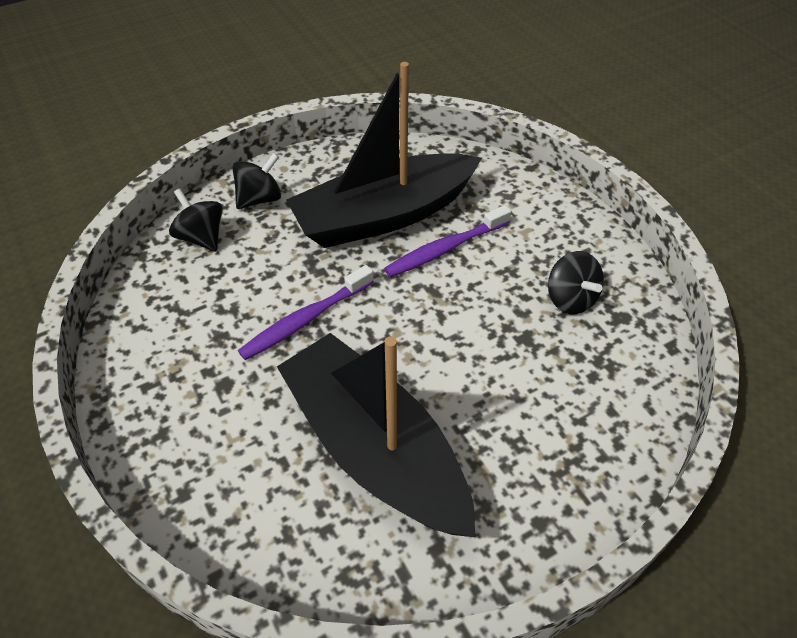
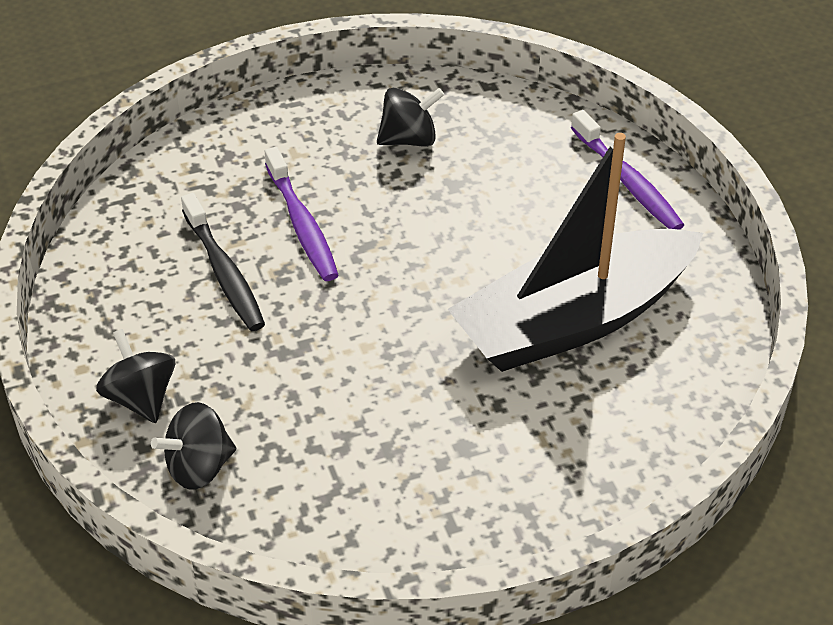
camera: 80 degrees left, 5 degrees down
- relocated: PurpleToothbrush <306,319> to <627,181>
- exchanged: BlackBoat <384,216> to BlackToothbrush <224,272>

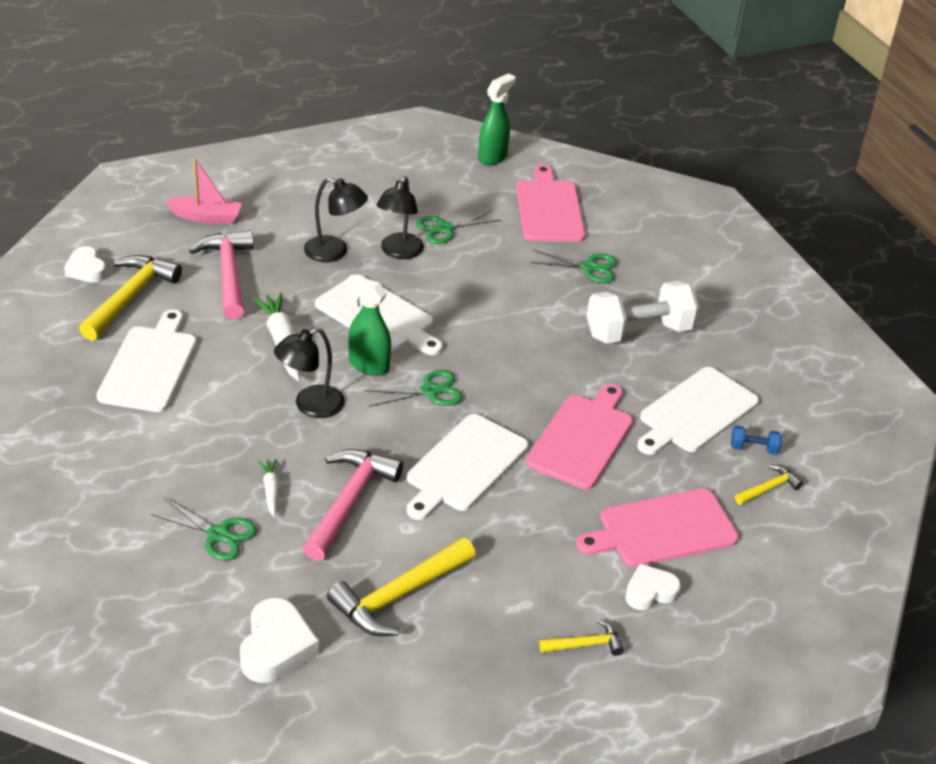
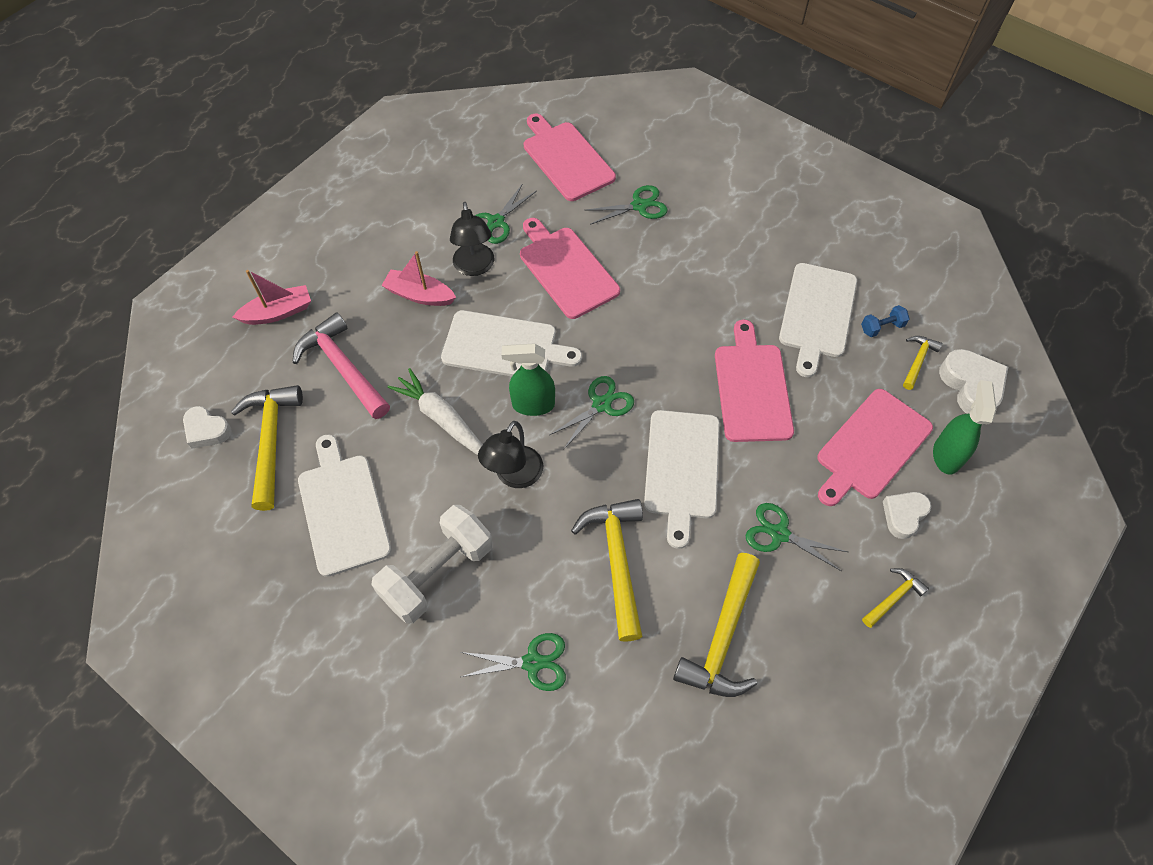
camera: 25 degrees left, 20 degrees up
- relocated: WhiteHeart <276,647> to <971,386>
- missing: WhiteCarrot <271,490>
- colour: PinkHammer <349,502> to YellowHammer <616,561>
- exchanged: BlackLamp <334,252> to PinkBoat <420,295>
- relocated: GreenSprayBottle <492,157> to <946,455>
- relocated: WhiteDumbbell <638,332> to <437,573>
- appeared: PinkCuttingBoard <566,269>
- appeared: GreenScissors <779,534>

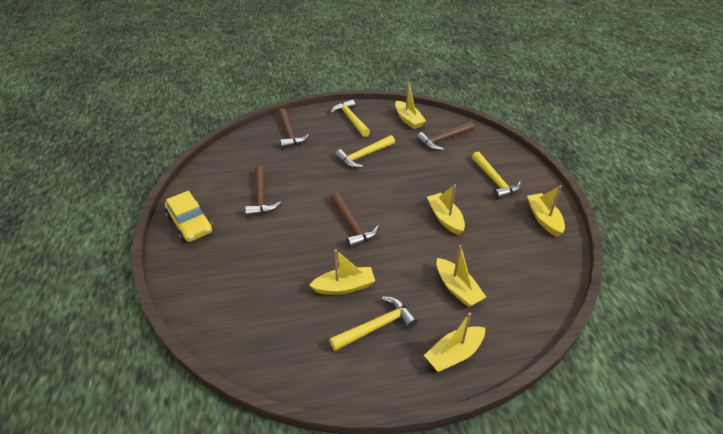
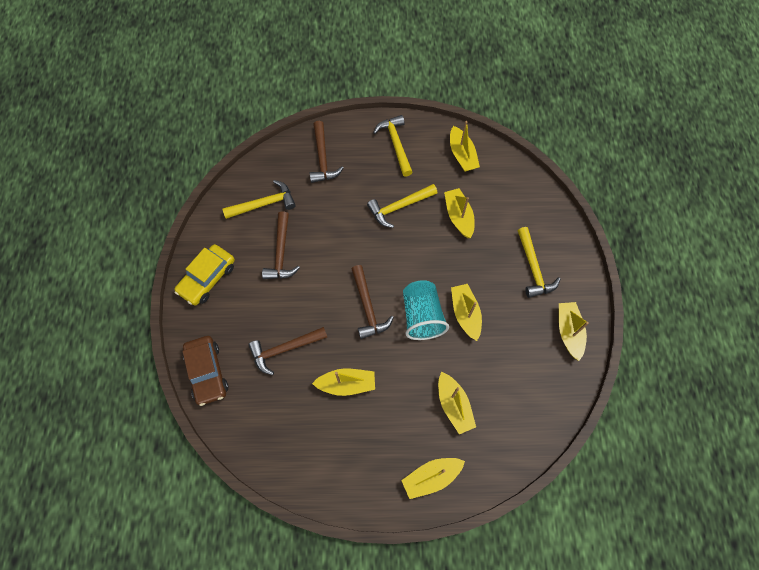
camera: 10 degrees right, 25 degrees up
- spun: YellowCar <190,224> = <207,278> 60 degrees clockwise
- relocated: YellowHammer <377,326> to <264,204>
- relocated: BrownHammer <443,140> to <284,349>
- appeared: BrownCar <207,372>
- appeared: TurquoiseCup <422,316>
- appeared: YellowBoat <458,216>

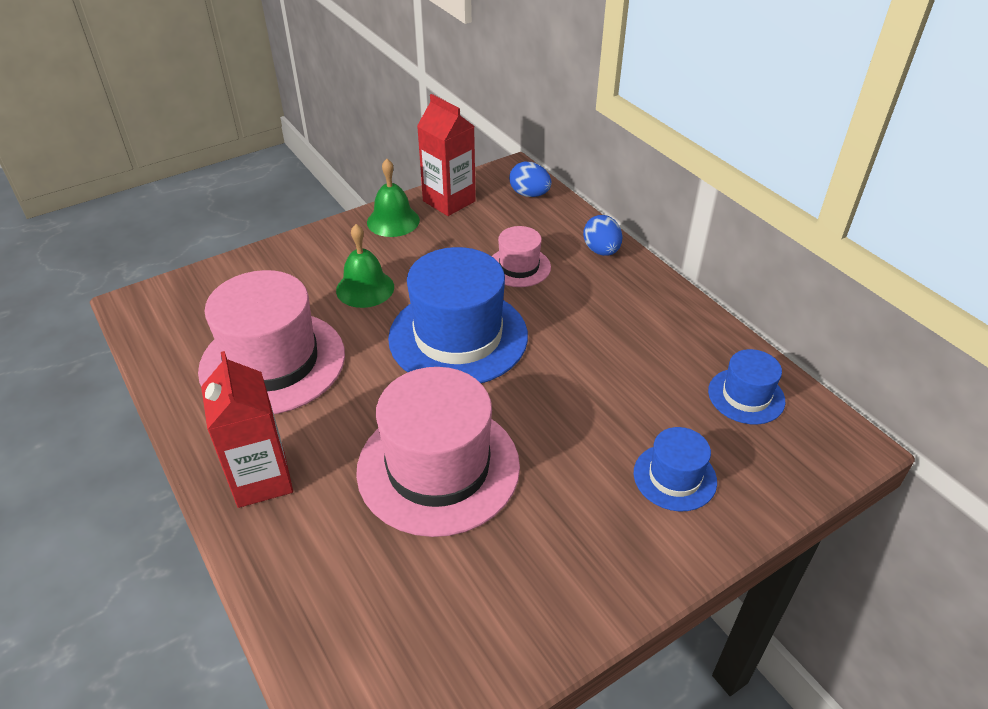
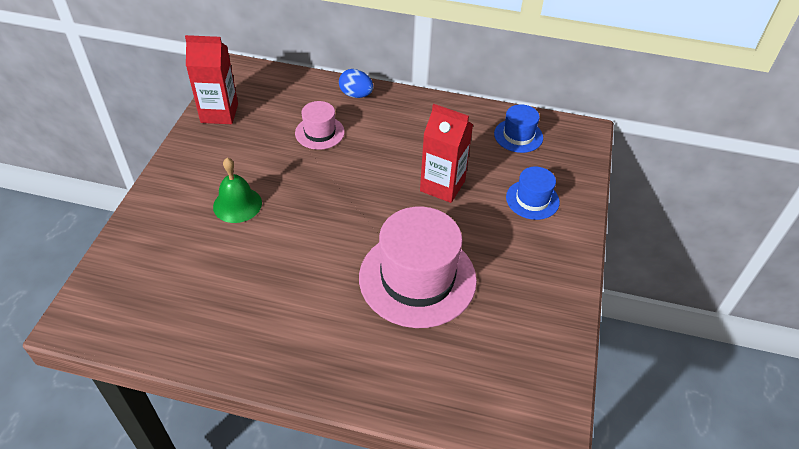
camera: 45 degrees left, 5 degrees up
- missing: PinkHat <273,362>
- relocated: RedCarton <261,479> to <442,186>
- missing: GreenBell <393,221>
- missing: BlueHat <458,337>
- missing: BlueEgg <529,194>

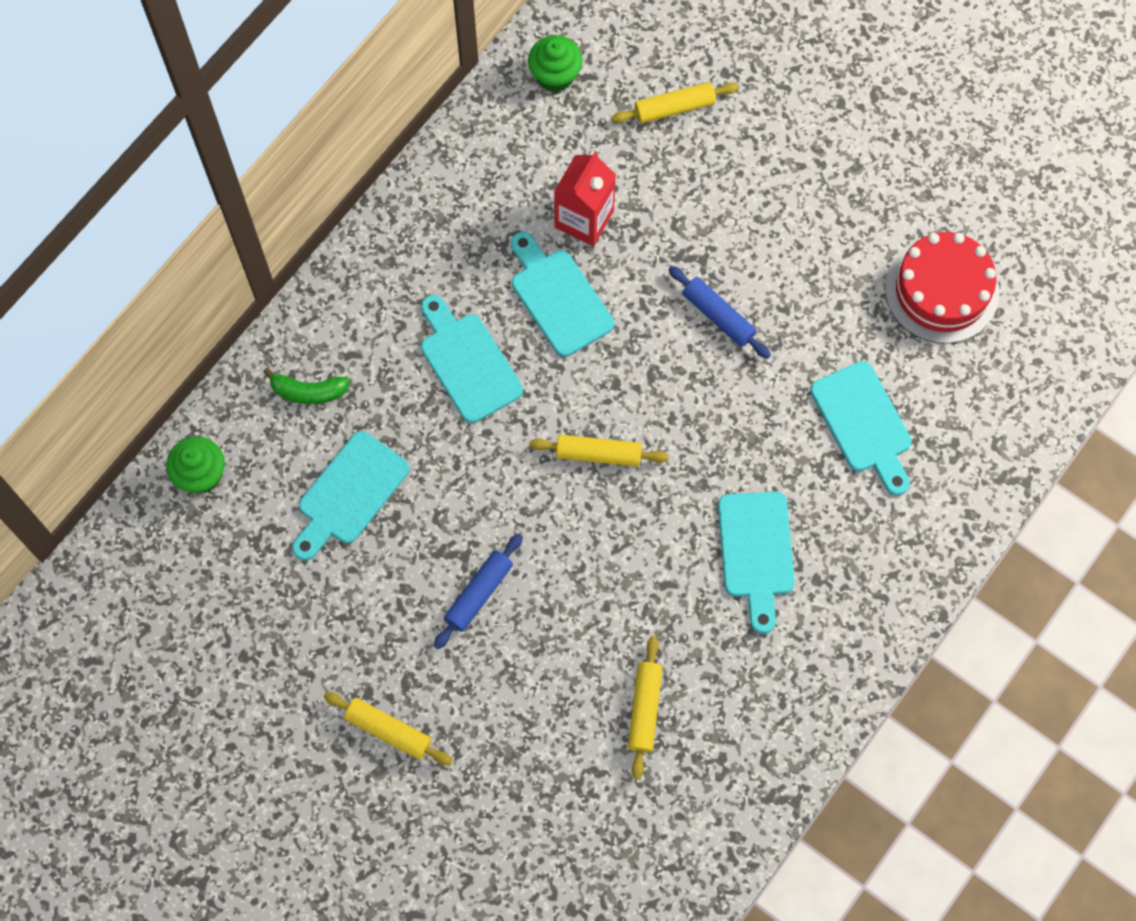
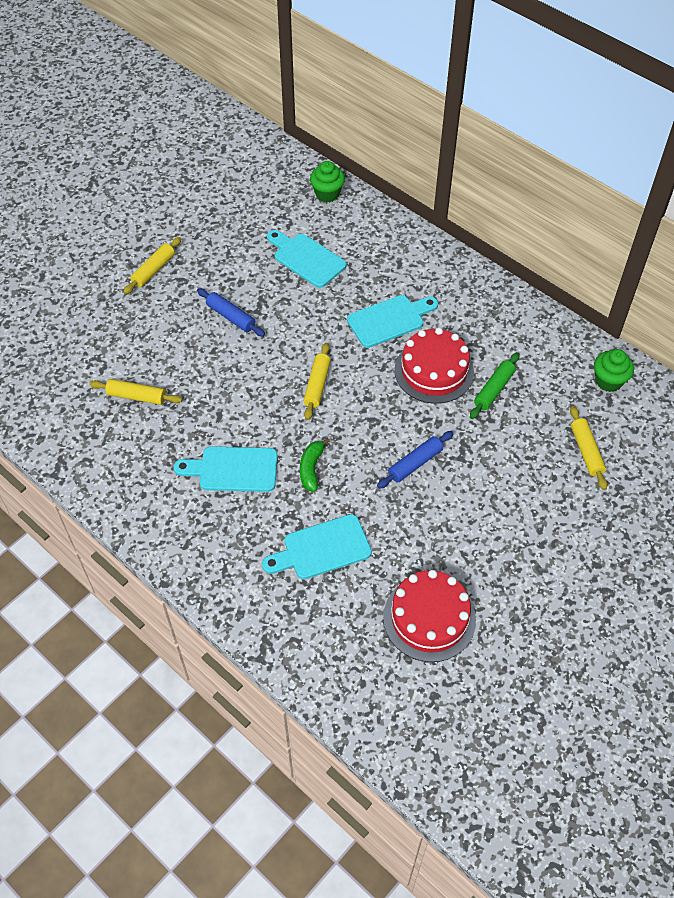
camera: 95 degrees right, 15 degrees down
- relocated: GreenBanana <308,391> to <311,468>
- exchanged: TurquoiseCuttingBoard <558,298> to RedCake <434,371>
- exchanged: RedCarton <584,219> to GreenRollingPin <494,390>

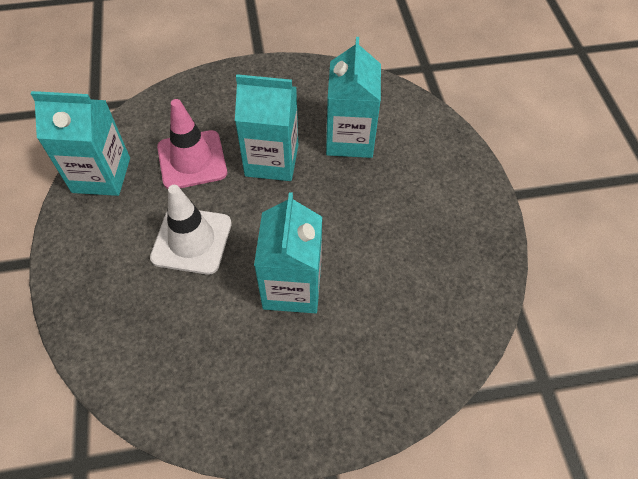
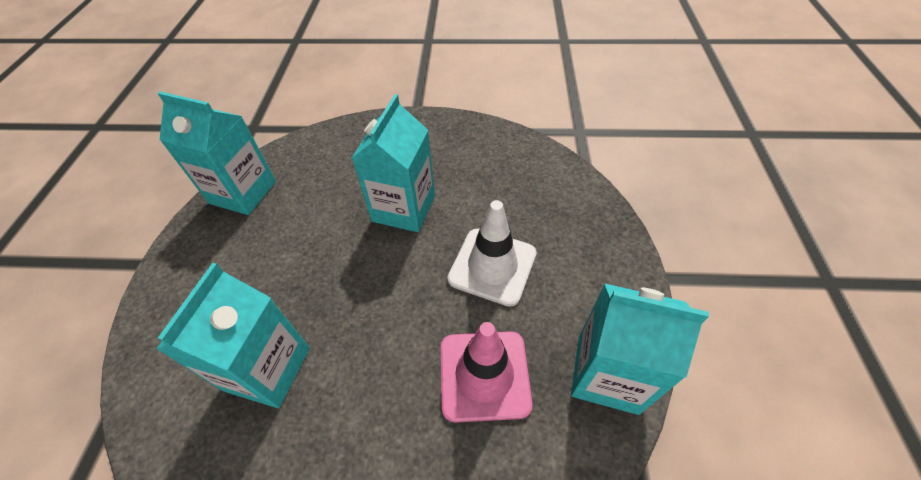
camera: 165 degrees left, 5 degrees down
- relocated: TurquoiseCarton <272,160> to <243,192>

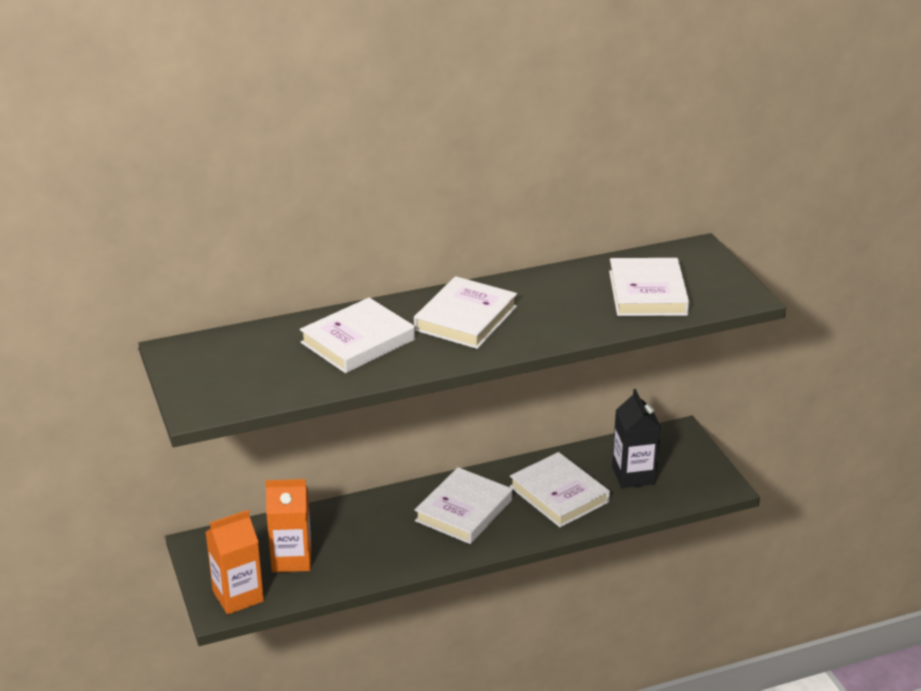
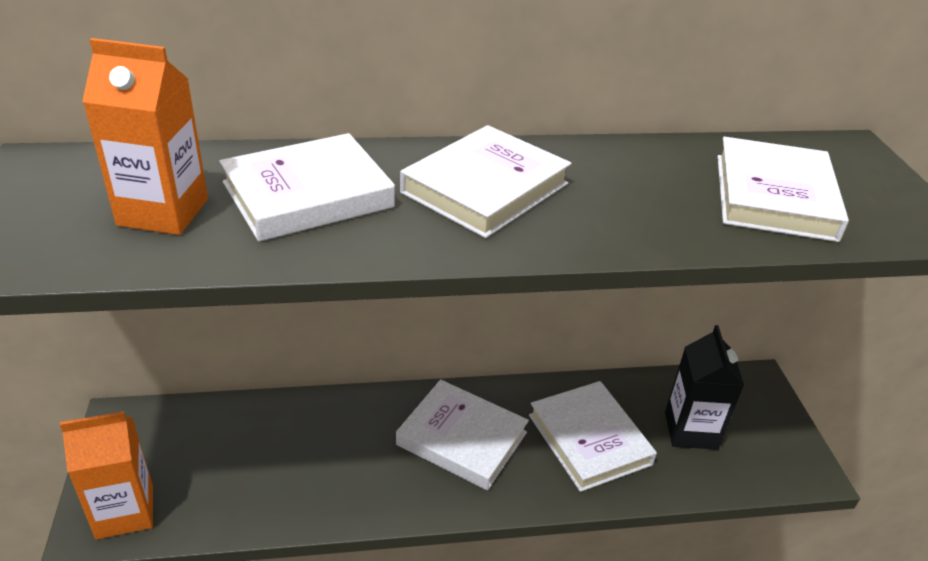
camera: 10 degrees right, 5 degrees up
- relocated: OrangeCarton <291,559> to <163,212>
- spun: WhiteBook <464,510> = <462,438> 75 degrees clockwise

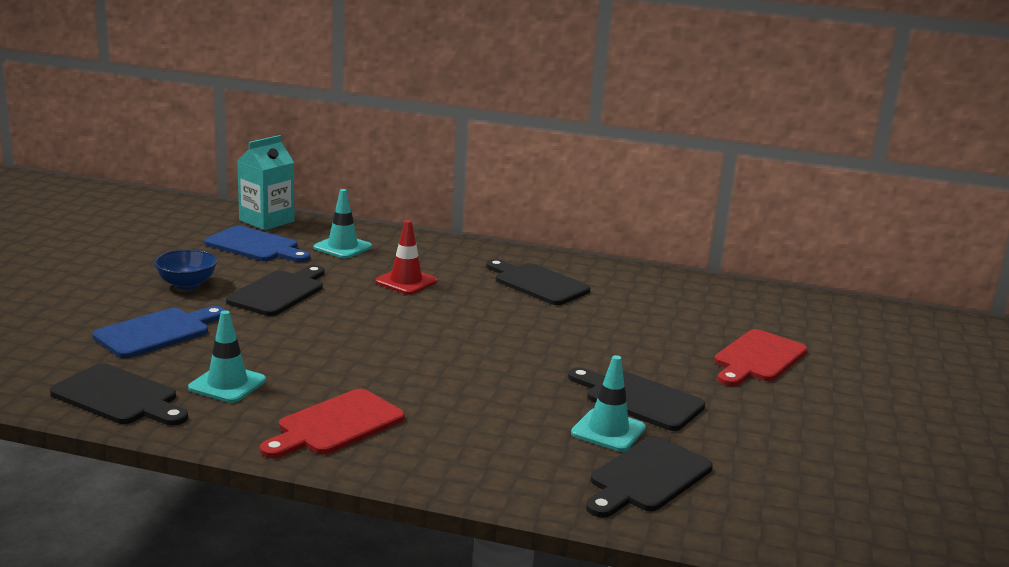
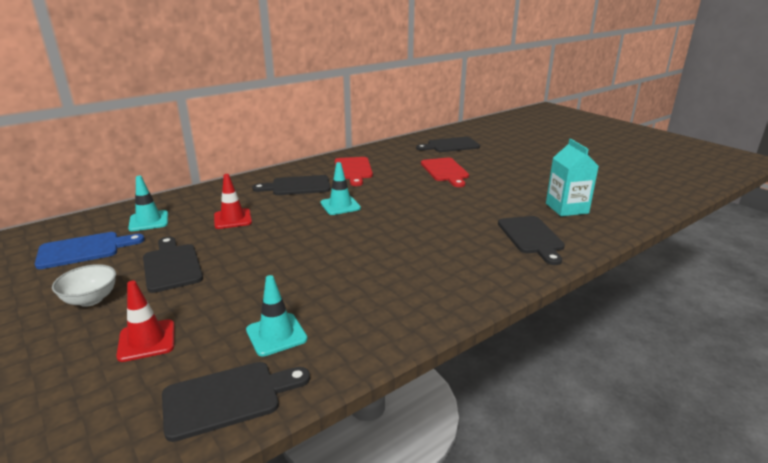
camera: 50 degrees left, 5 degrees up
- exchanged: BlueCuttingBoard <157,332> to RedTrafficCone <147,340>
- colour: BlueBowl <187,284> to WhiteBowl <91,299>
- relocated: TurquoiseCarton <266,221> to <566,208>
- relocated: RedCuttingBoard <336,425> to <353,170>
- relocated: BlackCuttingBoard <639,399> to <450,145>
- relocated: TurquoiseTrafficCone <608,430> to <340,206>

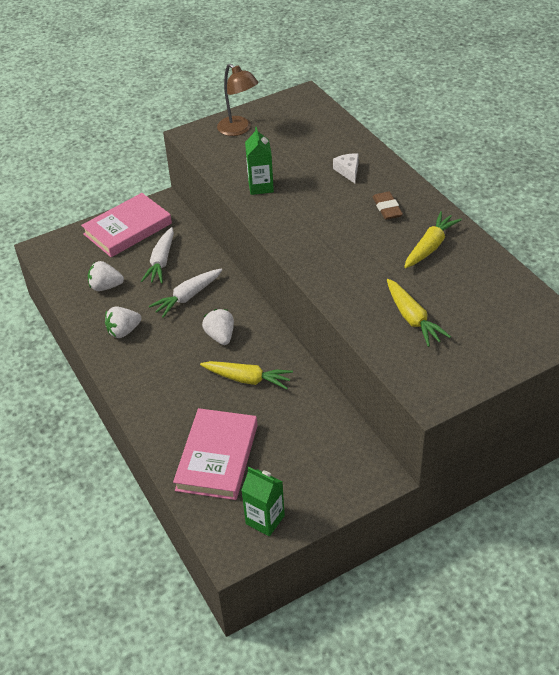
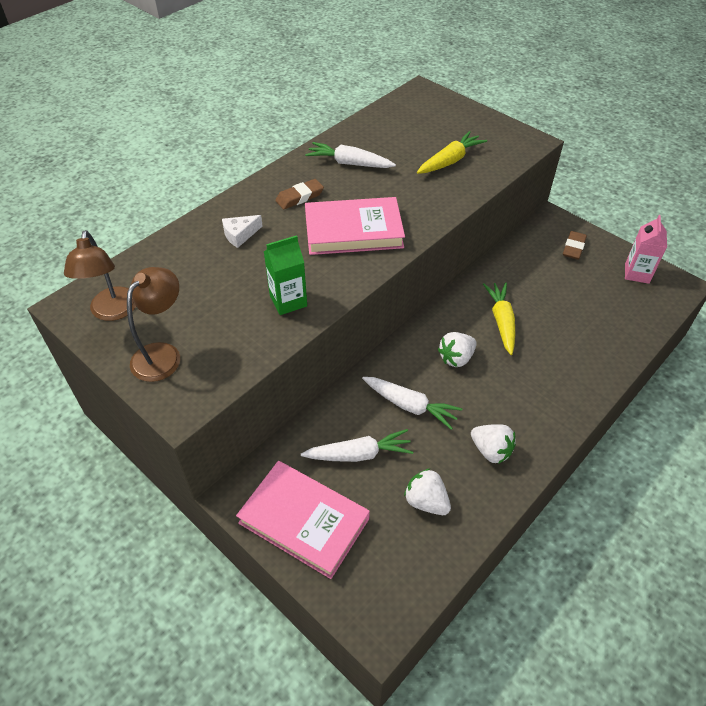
camera: 110 degrees left, 5 degrees up
- spun: WhiteStrawberry <106,287> = <426,501> 150 degrees clockwise
- relocated: PinkBook <217,457> to <353,231>
- colour: GreenCarton <265,520> to PinkCarton <637,273>
- colour: YellowCarrot <430,246> to WhiteCarrot <349,163>
- appeared: BrownLamp <113,312>
- appeared: BrownEraser <573,248>

